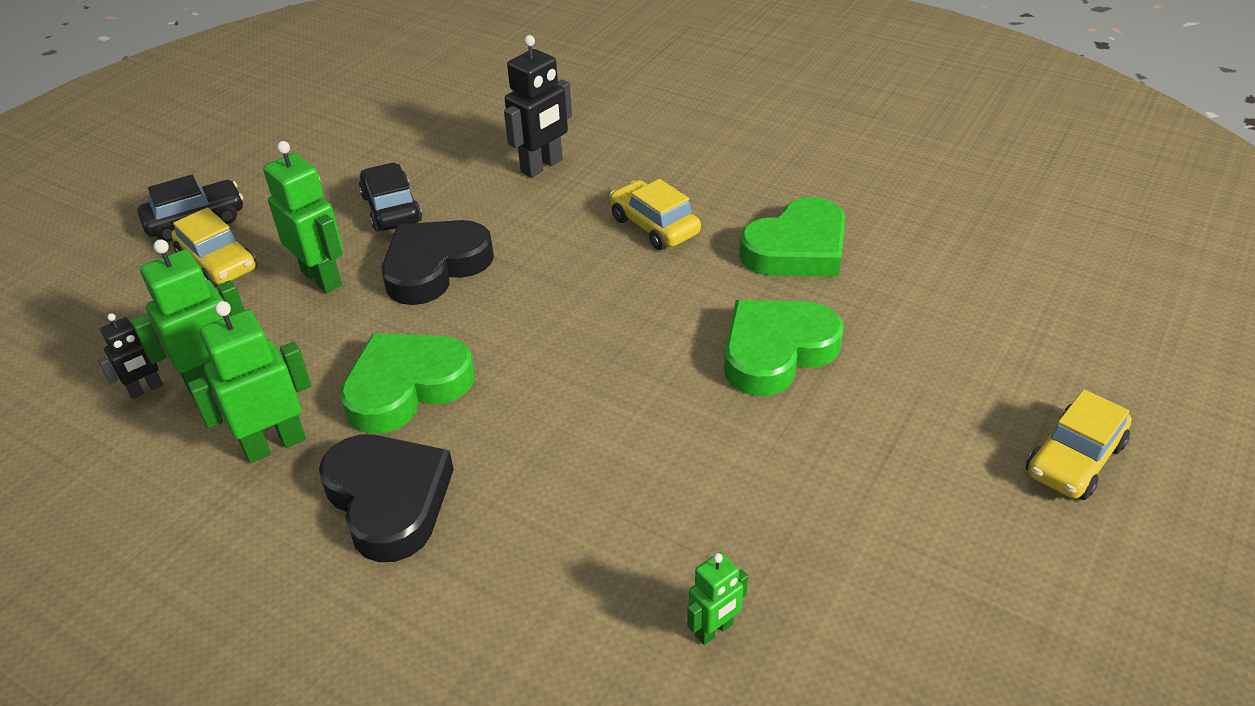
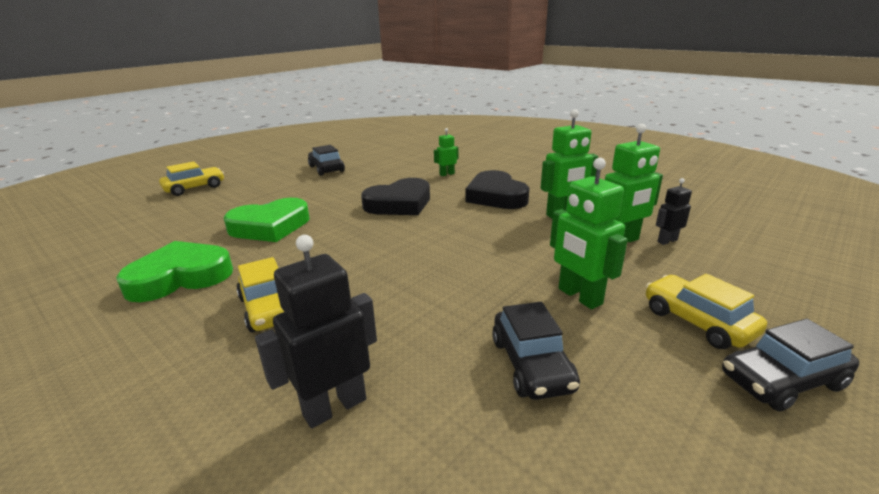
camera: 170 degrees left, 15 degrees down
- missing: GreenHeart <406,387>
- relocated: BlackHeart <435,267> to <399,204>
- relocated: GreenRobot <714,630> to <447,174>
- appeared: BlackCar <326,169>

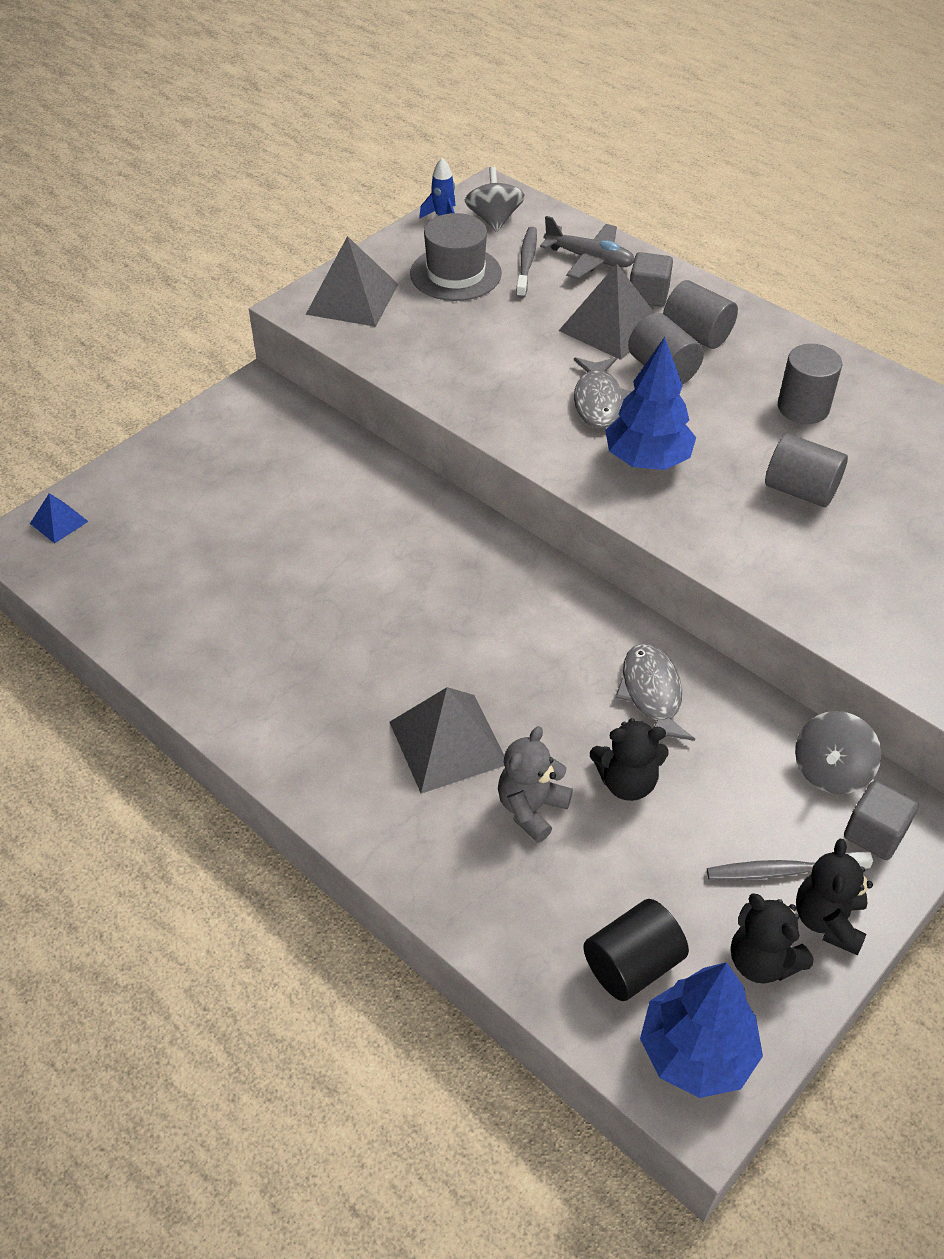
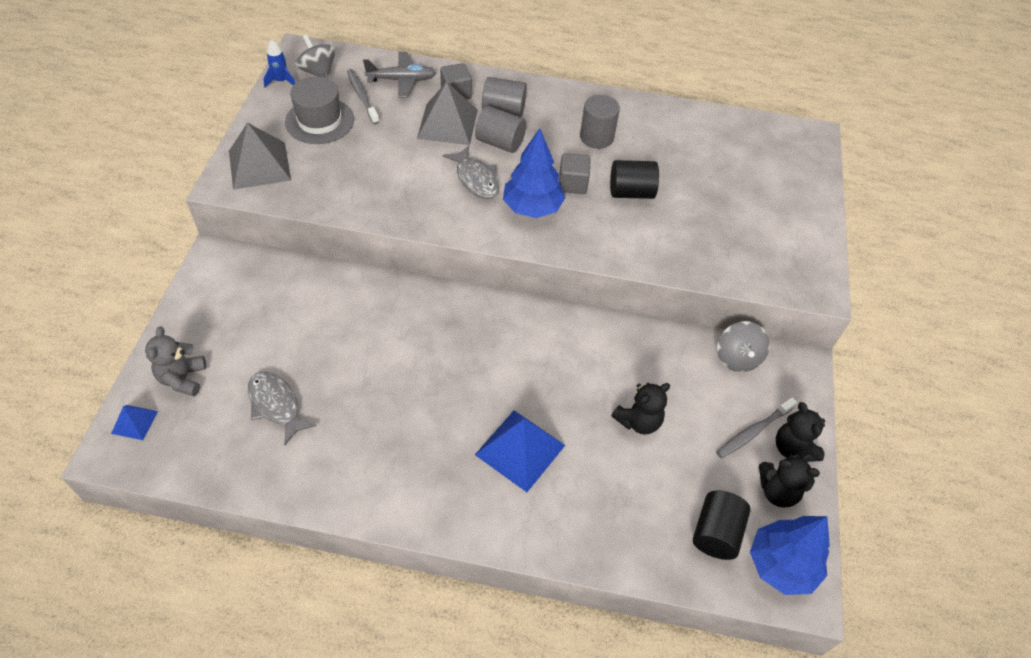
camera: 35 degrees left, 5 degrees up
- colour: GreyPyramid <448,742> to BluePyramid <520,450>
- relocated: GreyTeddyBear <531,808> to <183,378>
- relocated: GreyFish <651,694> to <276,405>
- colour: GreyCylinder <800,490> to BlackCylinder <631,192>
- relocated: GreyCube <874,833> to <572,184>

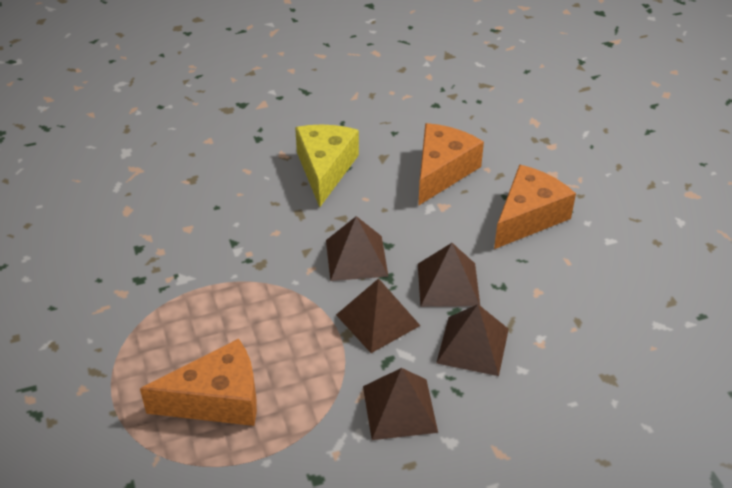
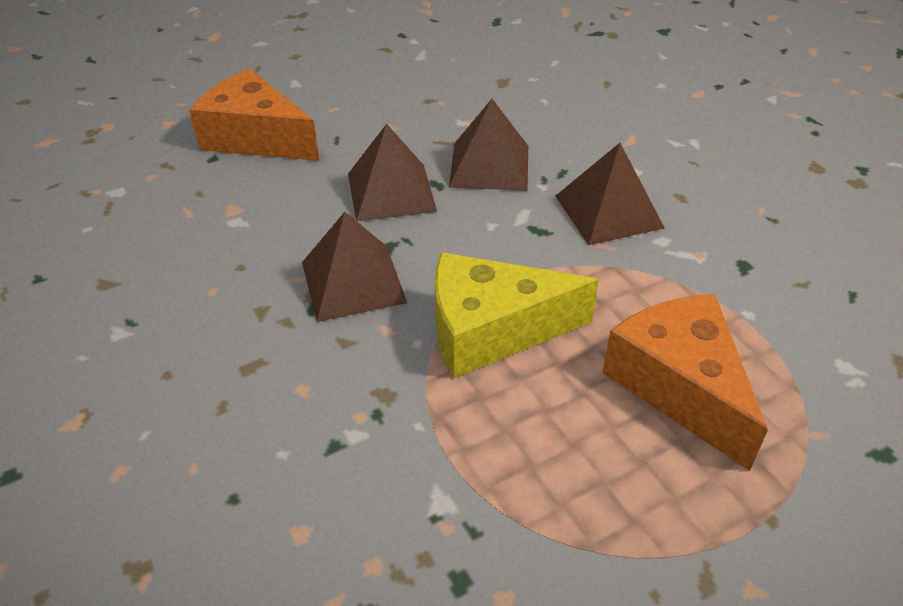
camera: 100 degrees left, 0 degrees up
- relocated: YellowCheese <325,169> to <491,330>
- missing: BrownPyramid <378,320>
- missing: OrangeCheese <442,171>

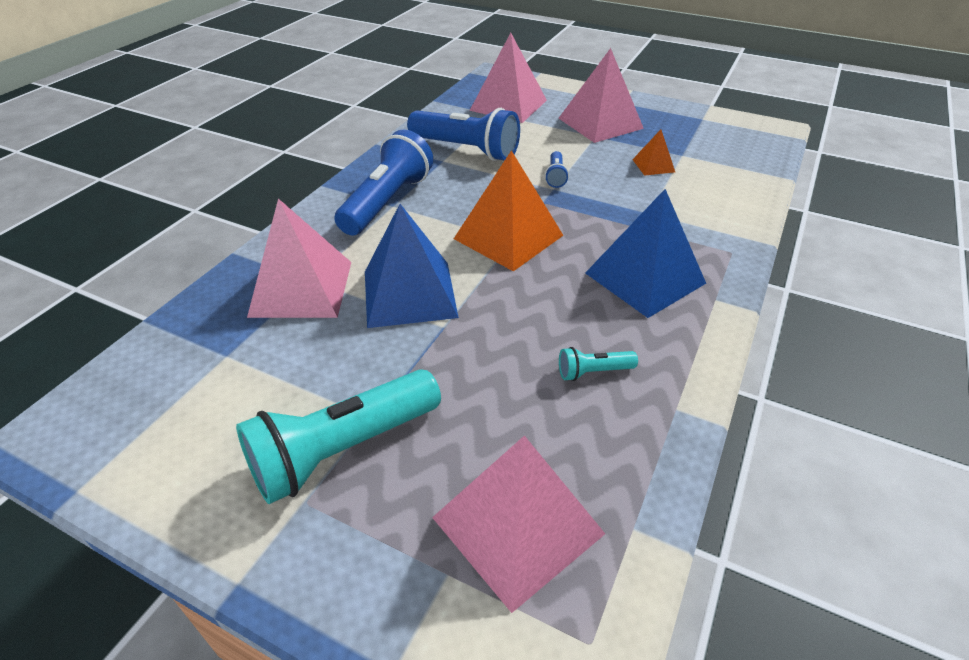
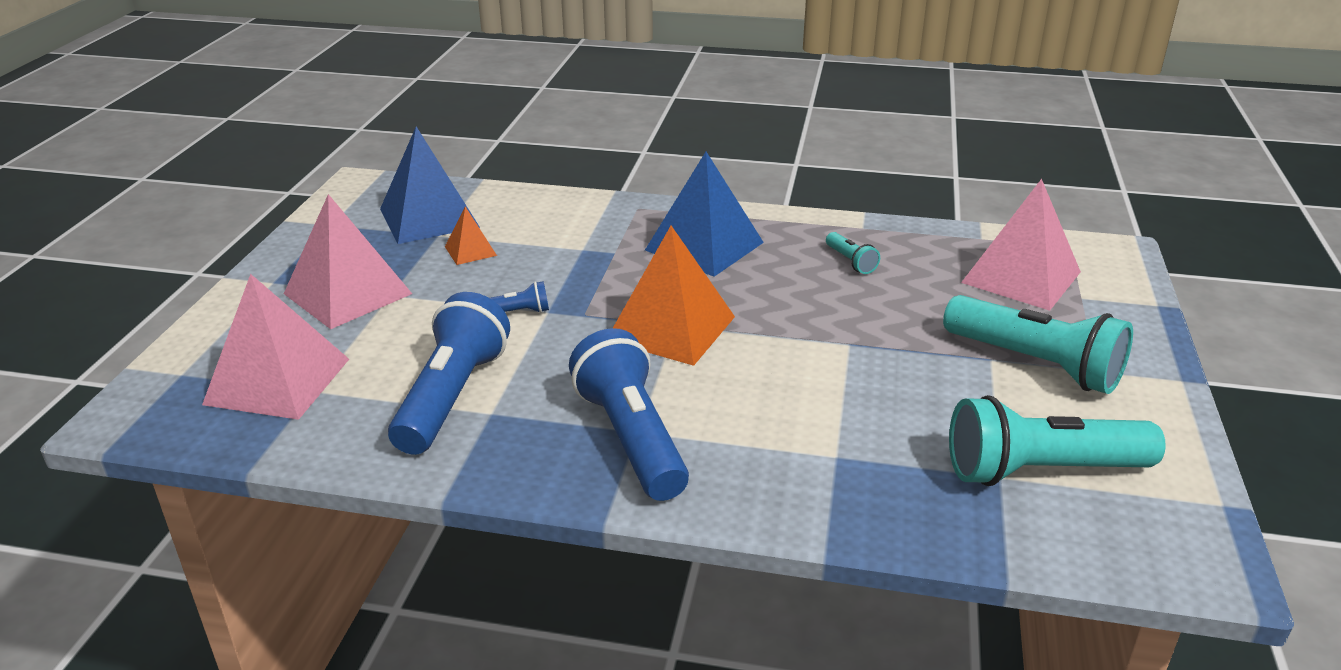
camera: 105 degrees left, 10 degrees down
- missing: PinkPyramid <301,288>
- spun: BlueFlashlight <387,202> = <631,438> 60 degrees clockwise
- relocated: BluePyramid <409,293> to <429,218>
- appeared: TurquoiseFlashlight <1041,471>

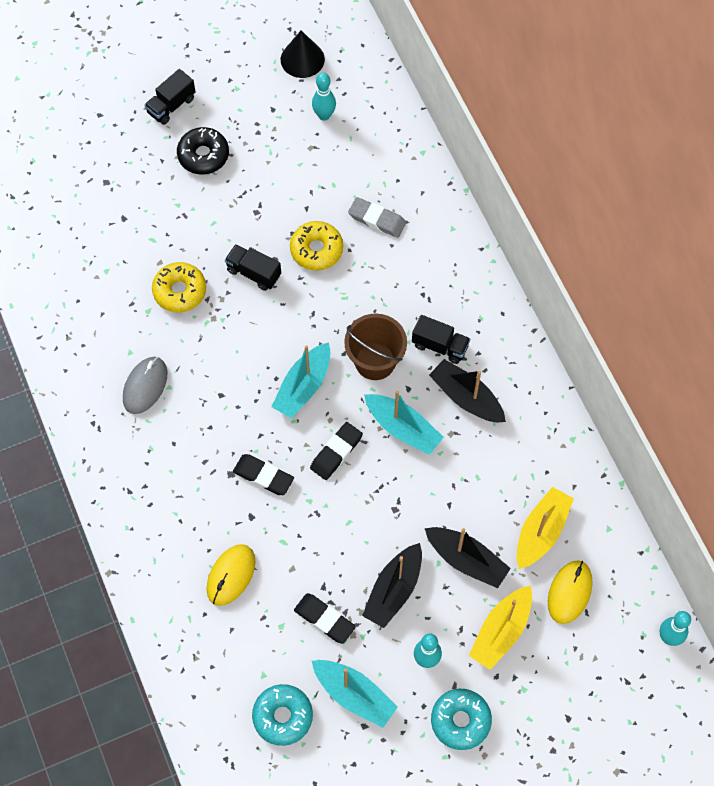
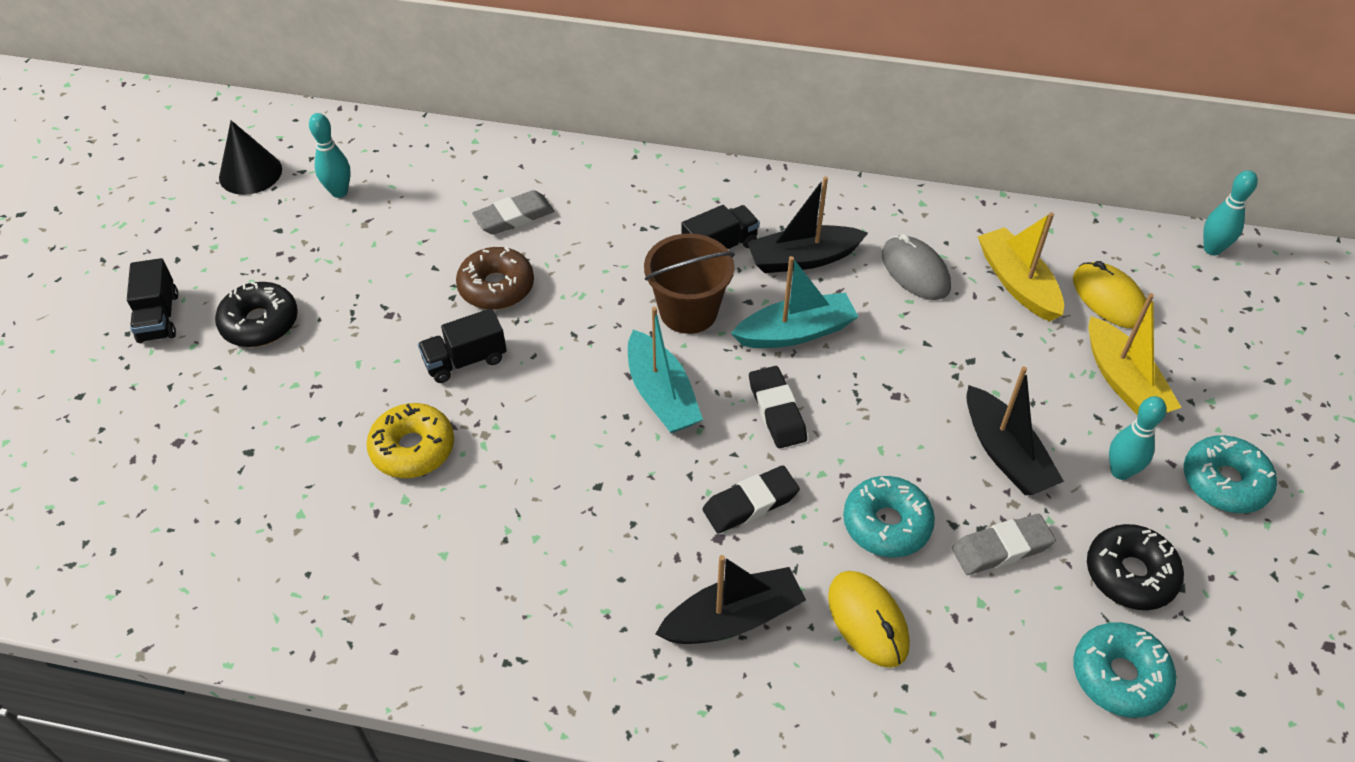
camera: 55 degrees left, 15 degrees down
- relocated: GreyMouse <145,386> to <915,271>
- colour: YellowDonut <316,250> to BrownDonut <496,287>
- colour: BlackEraser <324,619> to GreyEraser <1001,548>
- exchanged: TurquoiseBoat <354,695> to BlackDonut <1130,574>
- relocated: BlackBoat <466,560> to <733,618>
- appeared: TurquoiseDonut <886,524>

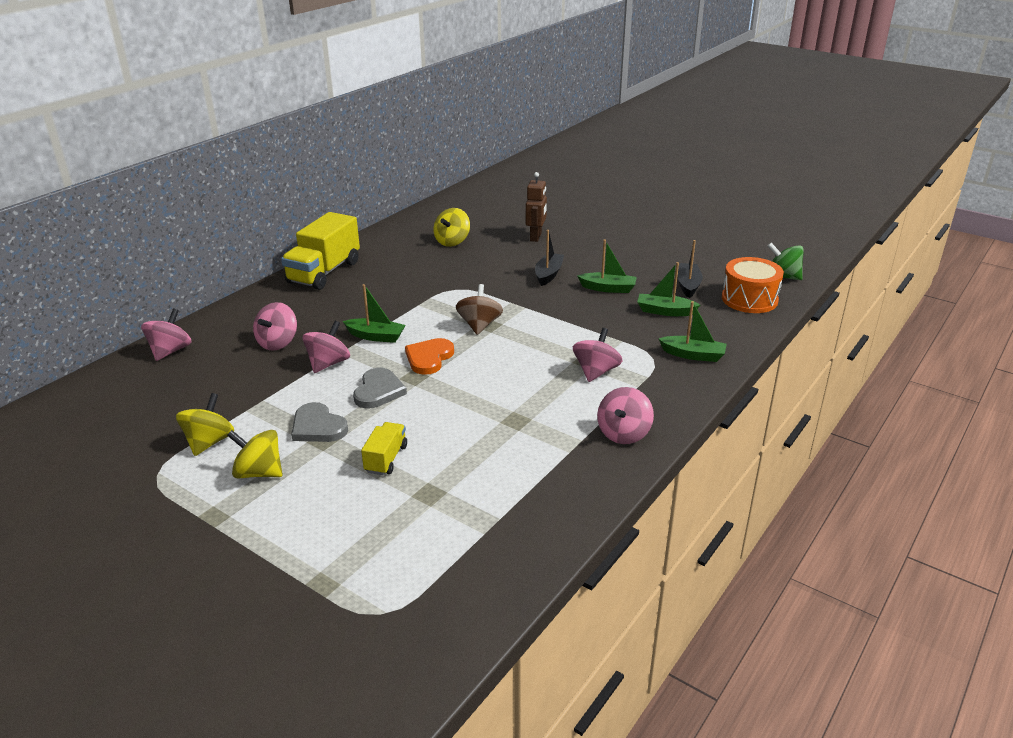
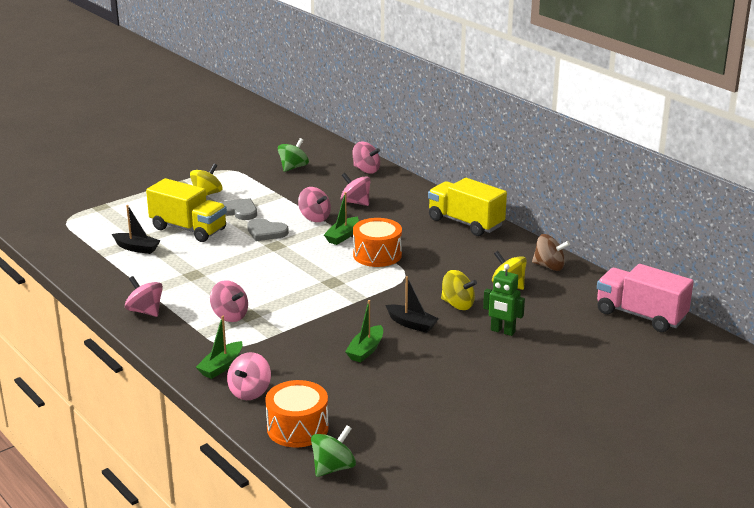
camera: 105 degrees right, 5 degrees down
- relocated: YellowSpinningTop <209,442> to <457,304>
- spun: GreyHeart <318,427> = <239,211> 60 degrees clockwise
- size: YellowTruck <386,459> = <188,229> x1.98
- missing: OrangeHeart <429,358>
- relocated: BrownSpinningTop <479,325> to <549,266>
- colour: BrownRobot <536,237> to GreenRobot <502,331>
- missing: GreenBoat <665,311>
- relocated: BlackBoat <688,285> to <136,248>
- appeared: PinkSpinningTop <250,392>
- appeared: GreenSpinningTop <293,167>
- appeared: OrangeDrum <377,255>
- appeared: PinkTruck <640,315>

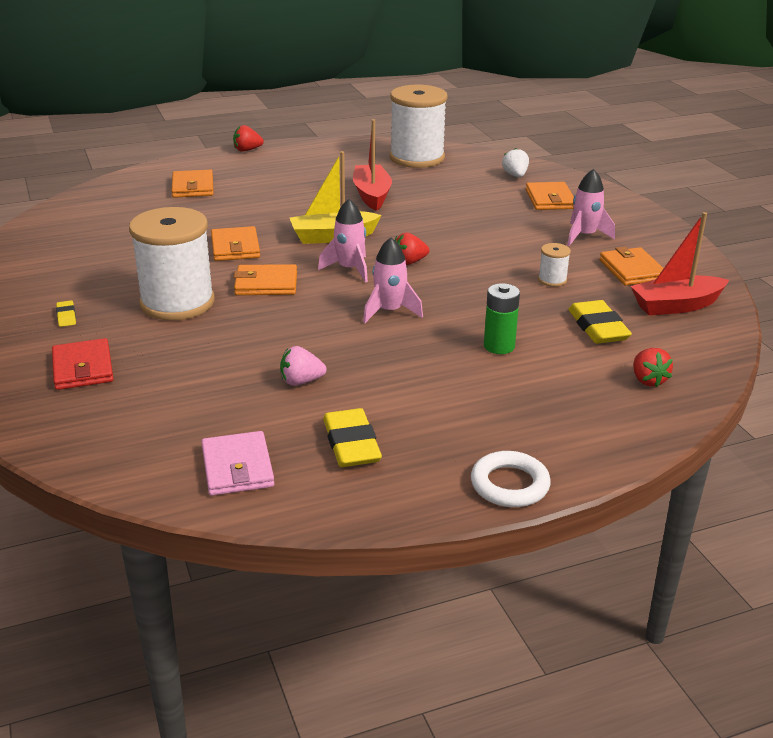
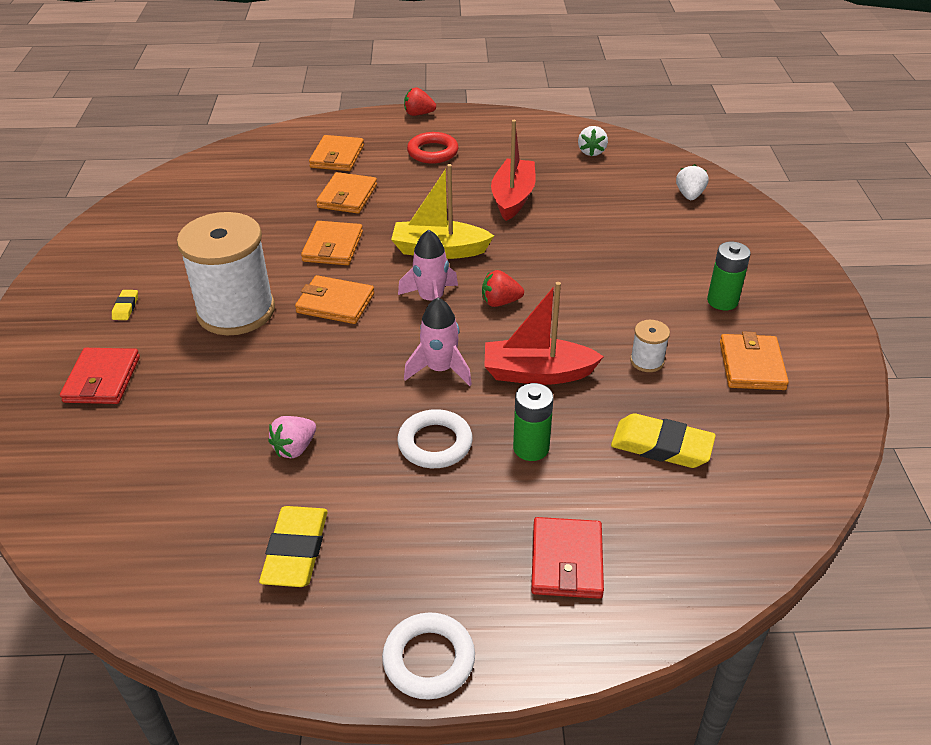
camera: 20 degrees right, 10 degrees up
- missing: PinkWallet <237,467>
- spun: PinkStrawberry <301,381> = <295,448> 60 degrees counterclockwise
- exchanged: WhiteSpool <417,158> to WhiteStrawberry <591,152>
- relocated: OrangeWallet <550,199> to <347,196>
- exchanged: PinkRocket <584,236> to GreenBattery <722,301>
- spun: YellowEraser <598,327> = <661,446> 75 degrees counterclockwise
- relocated: RedBoat <676,306> to <537,373>
- missing: RedStrawberry <648,380>
- appeared: WhiteRing <435,443>
- appeared: RedRing <433,152>
- appeared: RedWallet <567,561>

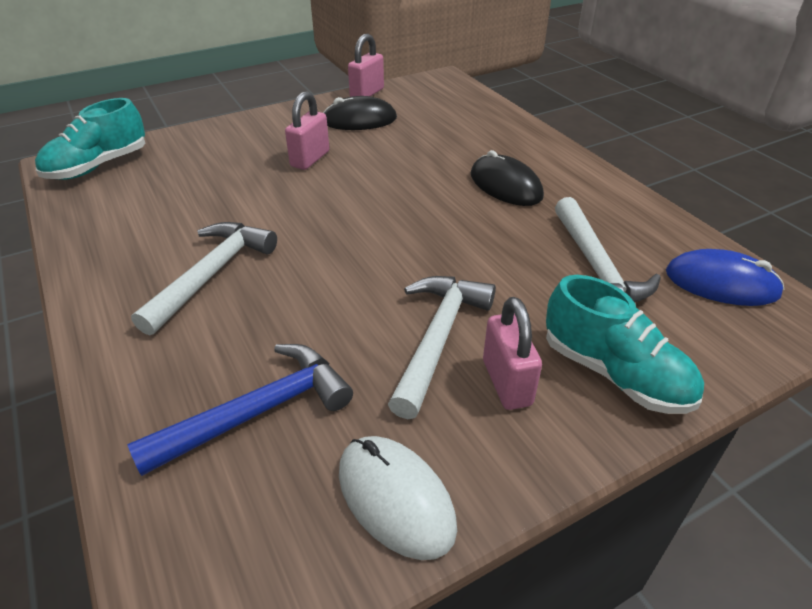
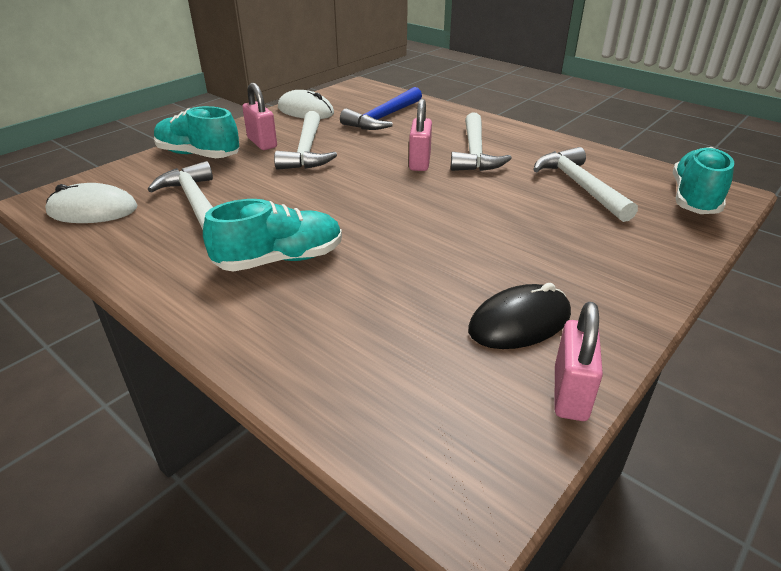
camera: 160 degrees right, 5 degrees down
- relocated: PinkPadlock <310,159> to <419,162>
- exchanged: BlackMouse <505,185> to TurquoiseShoe <280,260>
- colour: BlueMouse <721,283> to WhiteMouse <93,210>
- appeared: WhiteHammer <579,186>

